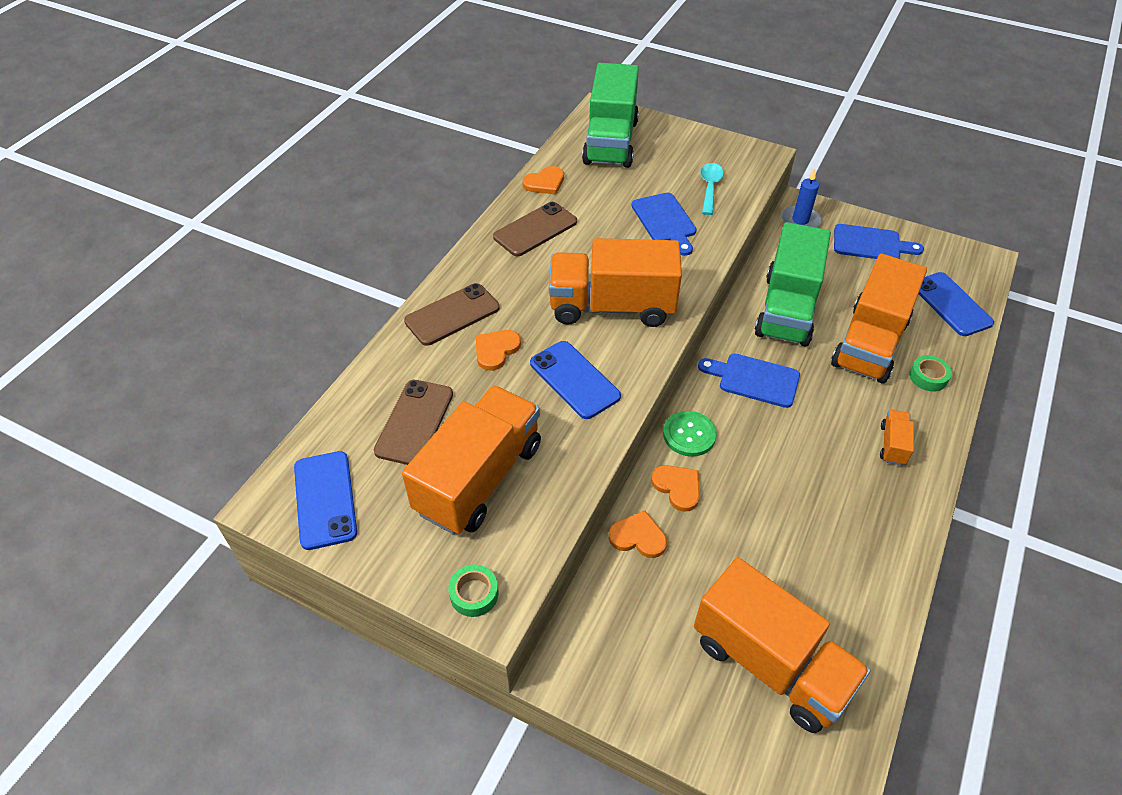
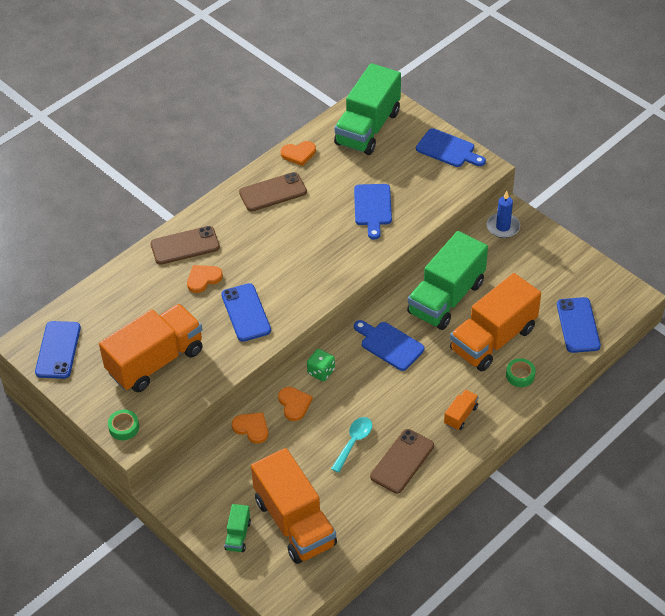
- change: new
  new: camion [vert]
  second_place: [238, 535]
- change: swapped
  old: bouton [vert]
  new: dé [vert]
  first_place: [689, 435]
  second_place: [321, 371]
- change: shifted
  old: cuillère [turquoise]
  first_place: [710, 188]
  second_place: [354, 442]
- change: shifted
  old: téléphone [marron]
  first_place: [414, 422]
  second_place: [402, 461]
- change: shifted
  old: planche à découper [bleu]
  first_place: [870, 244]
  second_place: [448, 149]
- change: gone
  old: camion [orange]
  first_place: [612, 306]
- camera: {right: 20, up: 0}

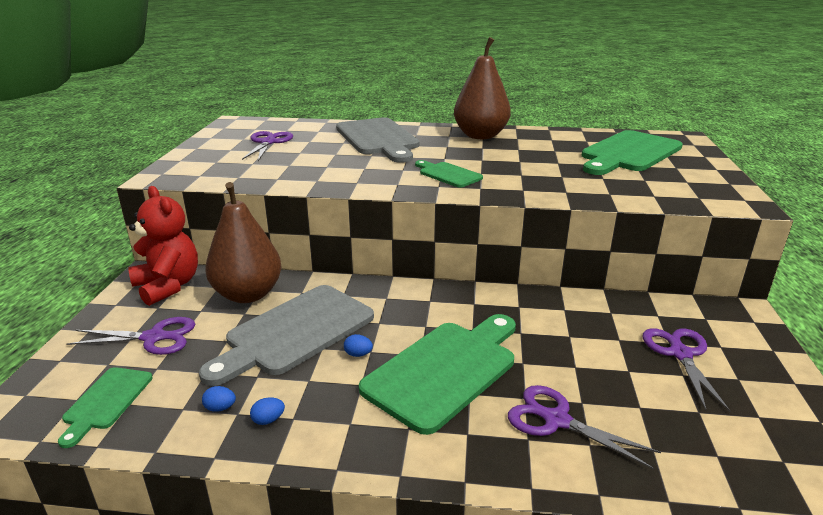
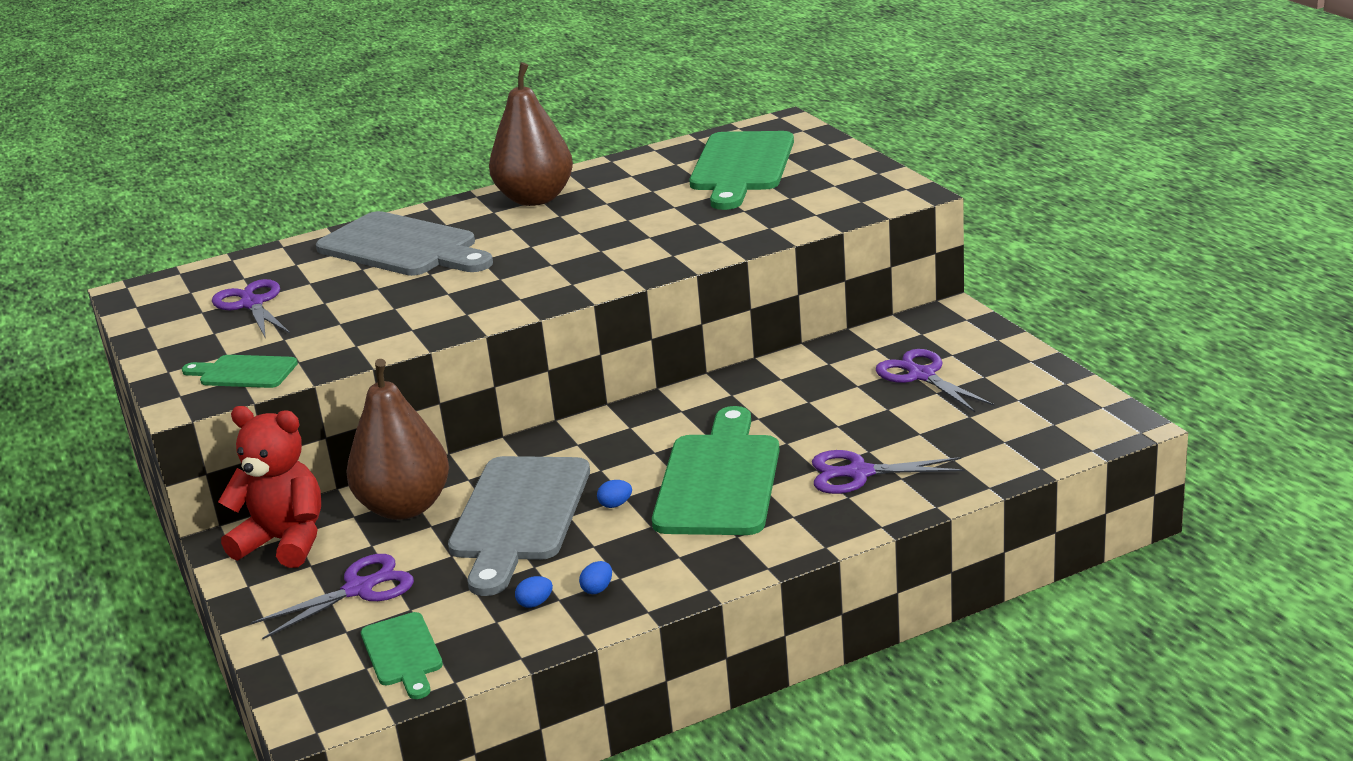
- change: shifted
  old: planche à découper [vert]
  first_place: [448, 174]
  second_place: [244, 372]
- camera: {right: -30, up: 0}

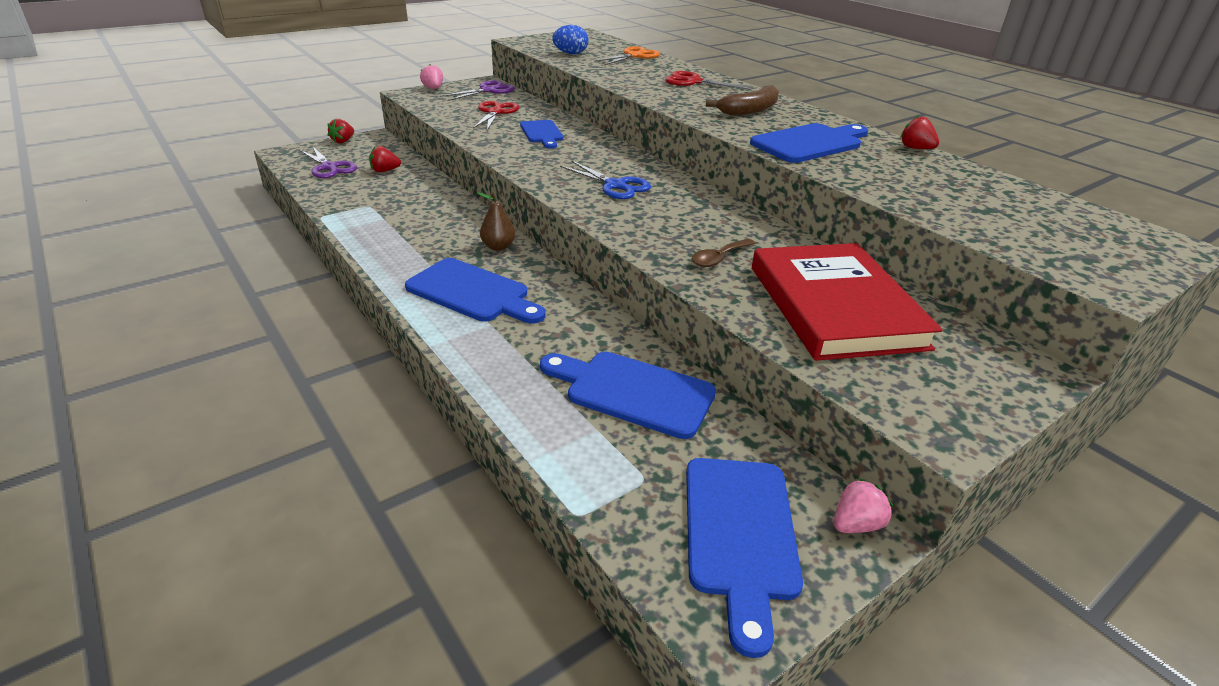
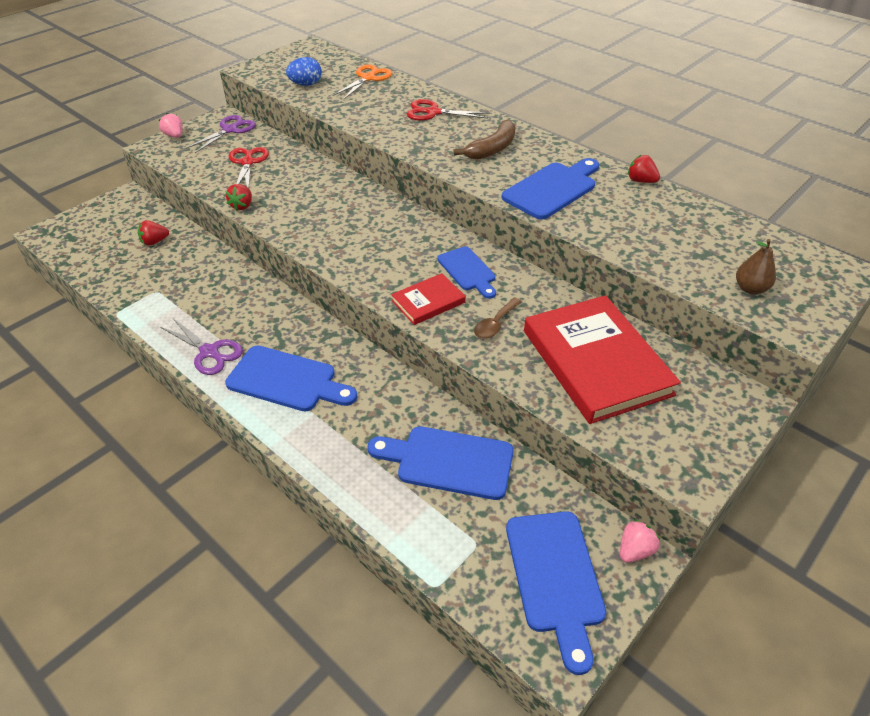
- change: shifted
  old: ciseaux [violet]
  first_place: [329, 167]
  second_place: [209, 352]
- change: shifted
  old: fraise [rouge]
  first_place: [343, 141]
  second_place: [242, 206]
- change: new
  new: livre [rouge]
  second_place: [428, 301]
- change: shifted
  old: planche à découper [bleu]
  first_place: [542, 133]
  second_place: [468, 271]
- change: shifted
  old: poire [marron]
  first_place: [498, 247]
  second_place: [750, 289]
- change: gone
  old: ciseaux [bleu]
  first_place: [615, 186]
- camera: {right: -10, up: 10}

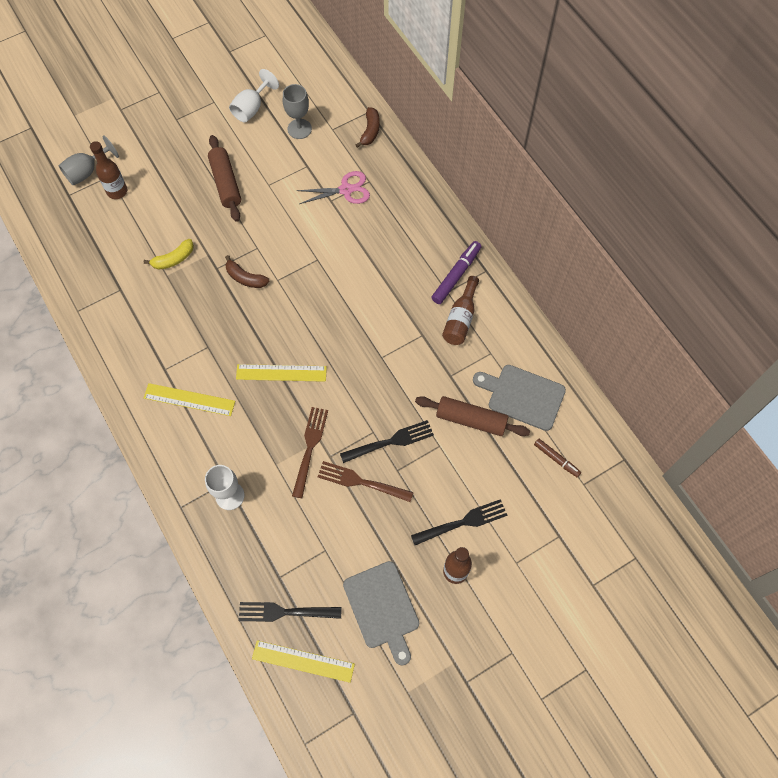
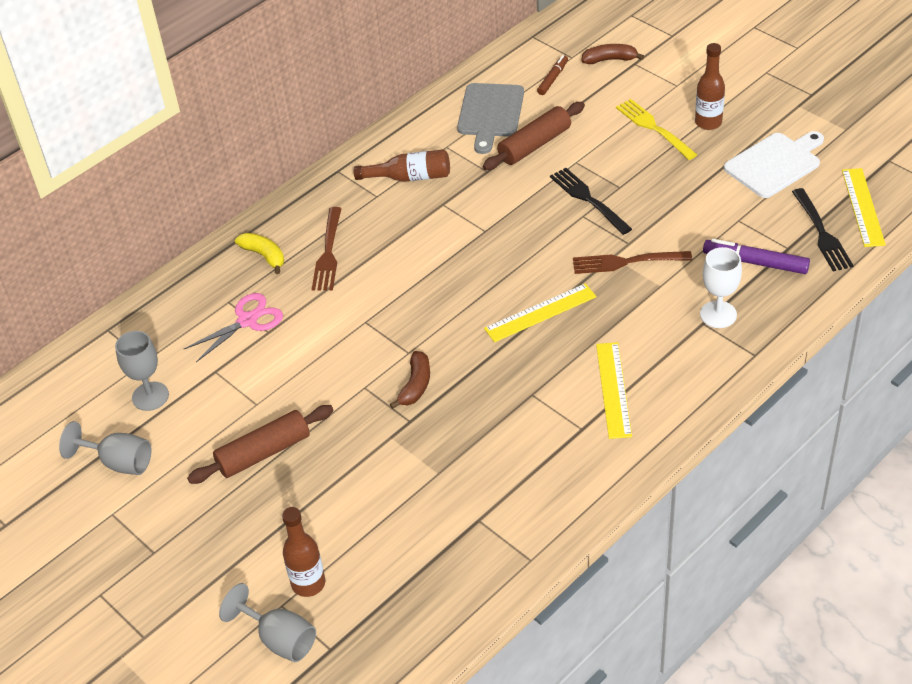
- change: repainted
  old: verre à pied [blanc]
  new: verre à pied [gris]
  first_place: [251, 108]
  second_place: [119, 462]
- change: rotated
  old: ciseaux [rose]
  first_place: [346, 190]
  second_place: [247, 321]
  degrees: 75
- change: shifted
  old: banane [jaune]
  first_place: [173, 259]
  second_place: [264, 256]
- change: shifted
  old: fourchette [marron]
  first_place: [362, 482]
  second_place: [328, 252]
- change: rotated
  old: rouleau à pâtisserie [marron]
  first_place: [471, 420]
  second_place: [534, 145]
  degrees: 45
- change: rotated
  old: règle [jaune]
  first_place: [281, 372]
  second_place: [540, 312]
  degrees: 75
- change: shifted
  old: banane [marron]
  first_place: [370, 131]
  second_place: [609, 60]
- change: repainted
  old: fourchette [noir]
  new: fourchette [jaune]
  first_place: [462, 523]
  second_place: [654, 128]
- change: shifted
  old: feutre [violet]
  first_place: [456, 275]
  second_place: [755, 262]
- change: repainted
  old: planche à découper [gris]
  new: planche à découper [blanc]
  first_place: [382, 608]
  second_place: [775, 164]
- camera: {right: -100, up: -20}

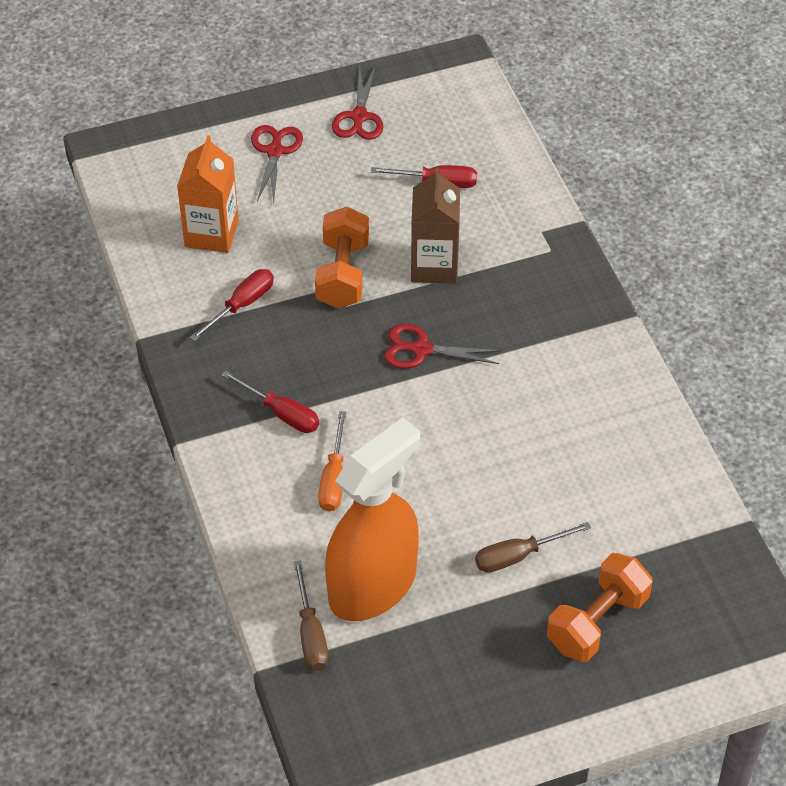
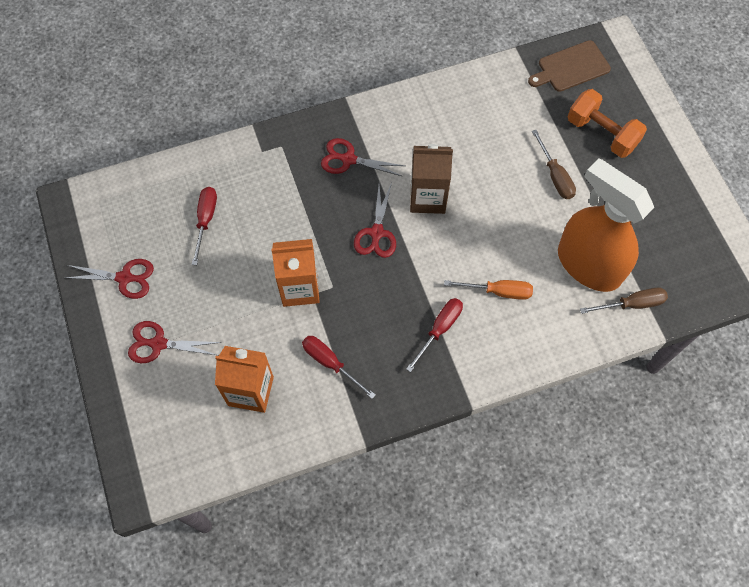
- change: swapped
  old: haltère [orange]
  new: brique de lait [orange]
  first_place: [343, 274]
  second_place: [300, 288]
- change: new
  new: ciseaux [rouge]
  second_place: [348, 159]
- change: shifted
  old: brique de lait [marron]
  first_place: [434, 266]
  second_place: [427, 198]
- change: new
  new: planche à découper [marron]
  second_place: [571, 67]
- camera: {right: -90, up: 15}

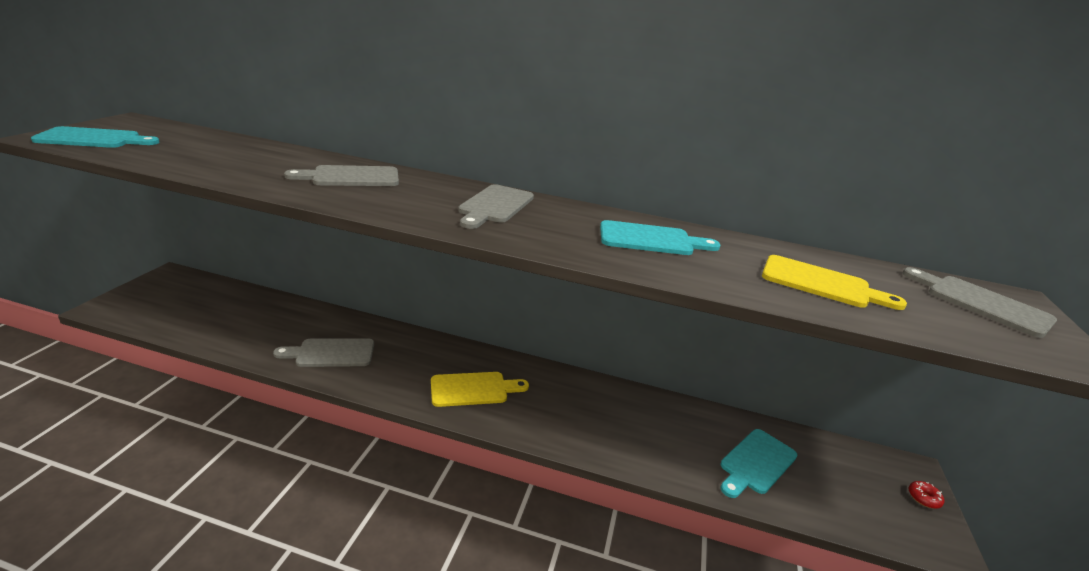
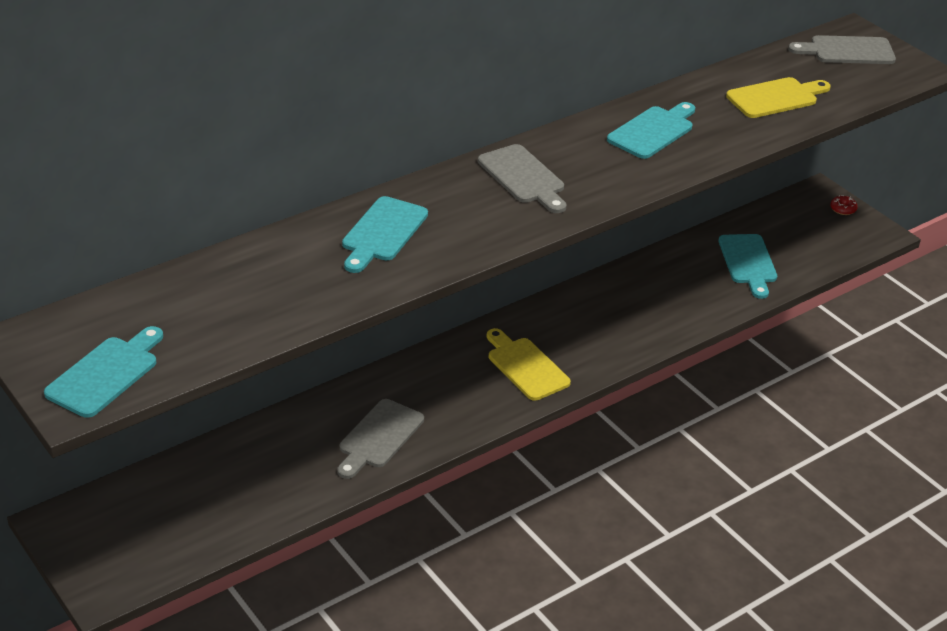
- change: repainted
  old: planche à découper [gris]
  new: planche à découper [turquoise]
  first_place: [351, 177]
  second_place: [383, 232]
- change: rotated
  old: planche à découper [jaune]
  first_place: [473, 389]
  second_place: [525, 367]
  degrees: -60
- camera: {right: -50, up: 10}

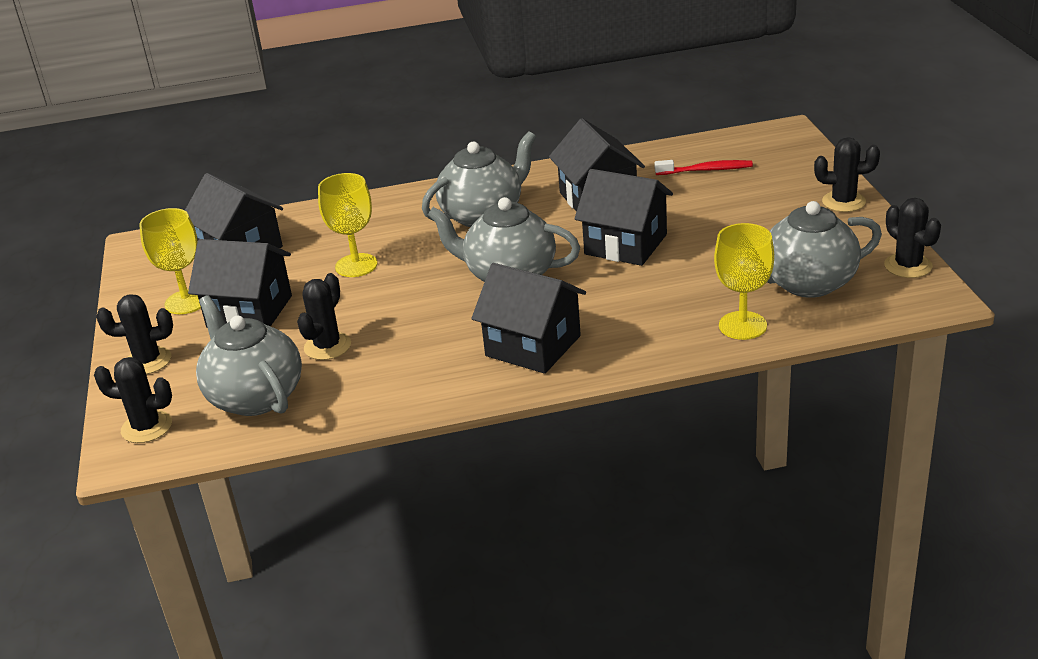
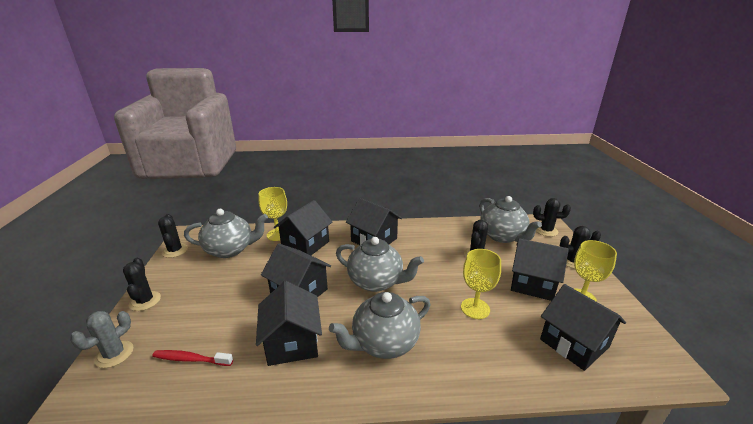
- change: new
  new: cactus [gris]
  second_place: [114, 354]
- change: rotated
  old: cactus [noir]
  first_place: [843, 202]
  second_place: [145, 301]
  degrees: 60
- change: new
  new: maison [noir]
  second_place: [305, 244]
- camera: {right: -175, up: -5}

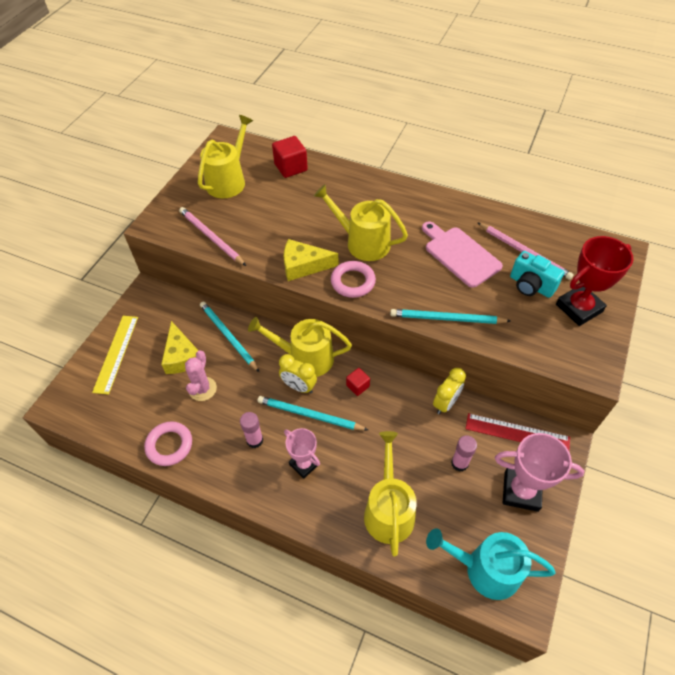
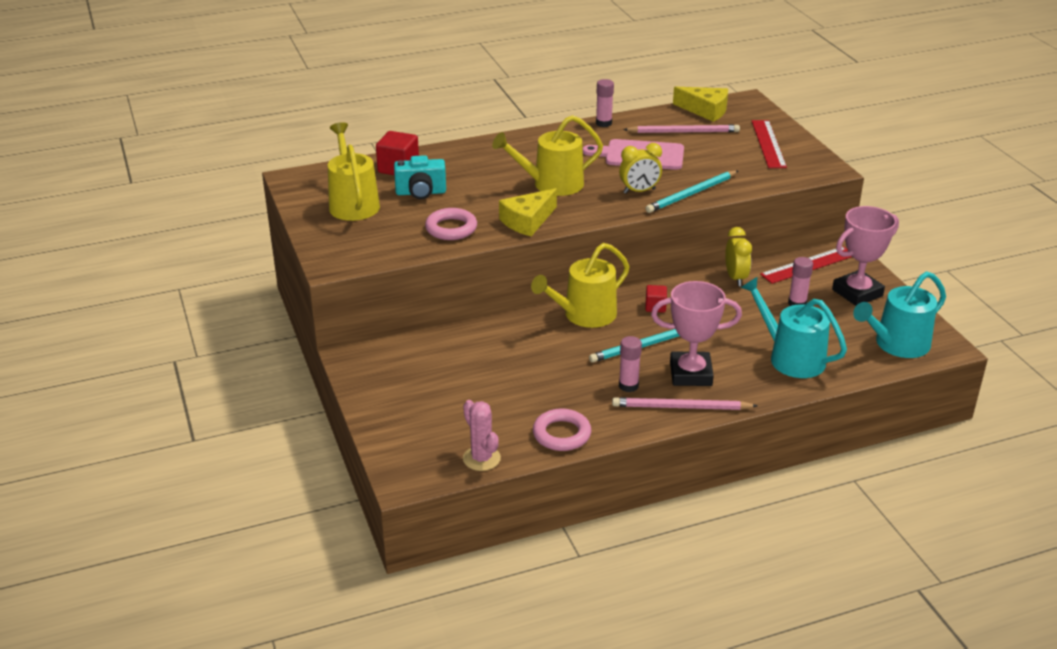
- change: shifted
  old: appareil photo [turquoise]
  first_place: [531, 285]
  second_place: [421, 193]
- change: shifted
  old: anneau [rose]
  first_place: [353, 282]
  second_place: [451, 228]
- change: shifted
  old: cactus [rose]
  first_place: [202, 389]
  second_place: [481, 458]
- change: new
  new: bâton de colle [rose]
  second_place: [603, 123]
- change: shifted
  old: crayon [rose]
  first_place: [211, 237]
  second_place: [680, 407]
- change: shifted
  old: réveil [jaune]
  first_place: [299, 387]
  second_place: [639, 191]
- change: scaled
  old: trophée [rose]
  first_place: [304, 464]
  second_place: [690, 374]
  factor: 1.57
- change: shifted
  old: fromage [jaune]
  first_place: [182, 356]
  second_place: [705, 110]
- change: repainted
  old: arrosoir [jaune]
  new: arrosoir [turquoise]
  first_place: [388, 510]
  second_place: [791, 357]
- change: swapped
  old: trophée [rouge]
  new: règle [rouge]
  first_place: [578, 308]
  second_place: [768, 144]
- change: gone
  old: règle [jaune]
  first_place: [116, 353]
- change: gone
  old: crayon [turquoise]
  first_place: [228, 336]
- camera: {right: -45, up: -20}

